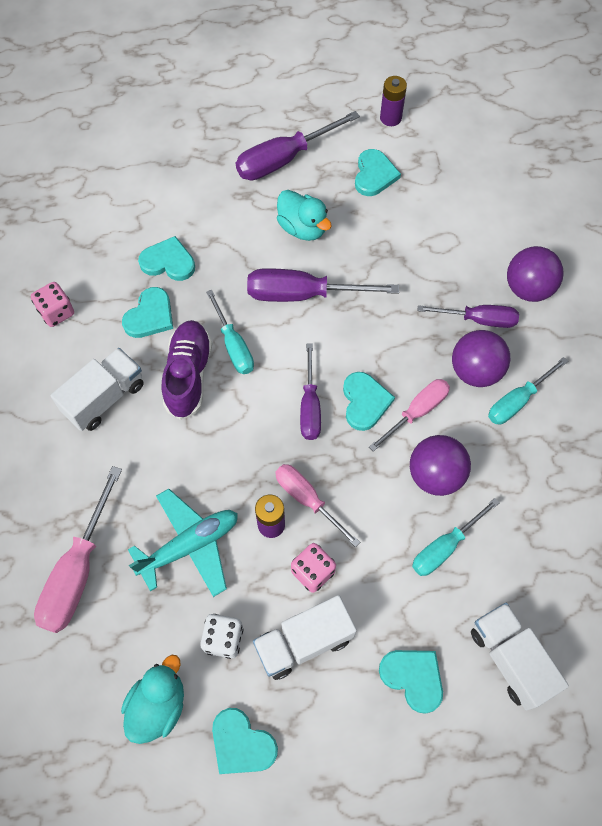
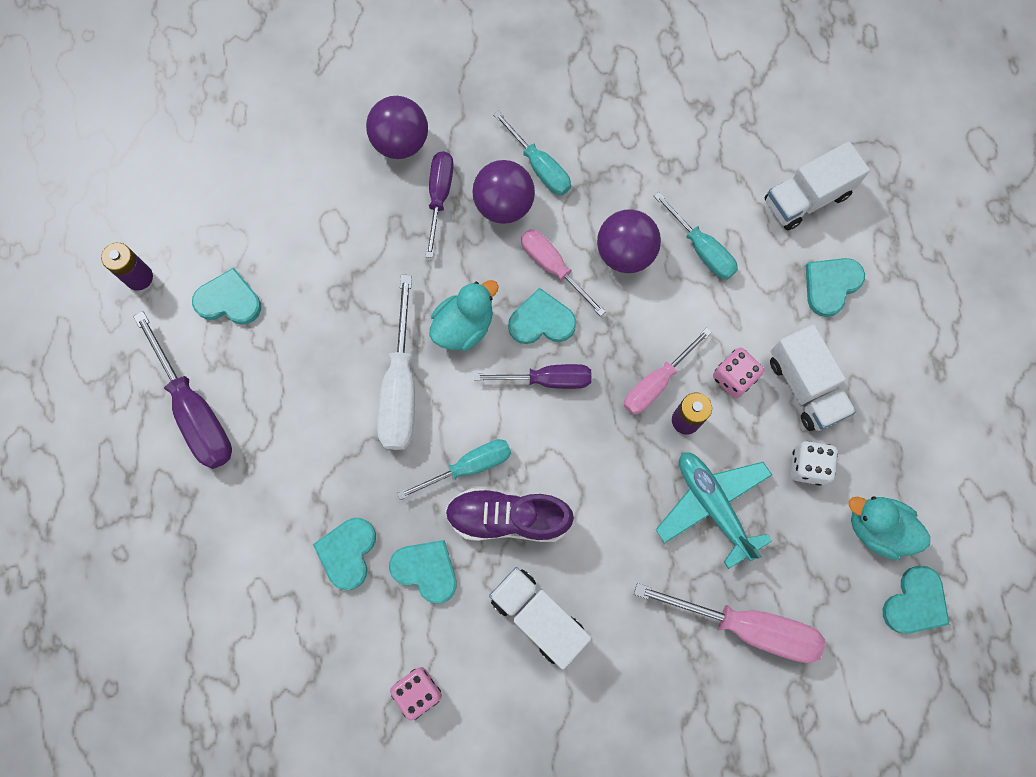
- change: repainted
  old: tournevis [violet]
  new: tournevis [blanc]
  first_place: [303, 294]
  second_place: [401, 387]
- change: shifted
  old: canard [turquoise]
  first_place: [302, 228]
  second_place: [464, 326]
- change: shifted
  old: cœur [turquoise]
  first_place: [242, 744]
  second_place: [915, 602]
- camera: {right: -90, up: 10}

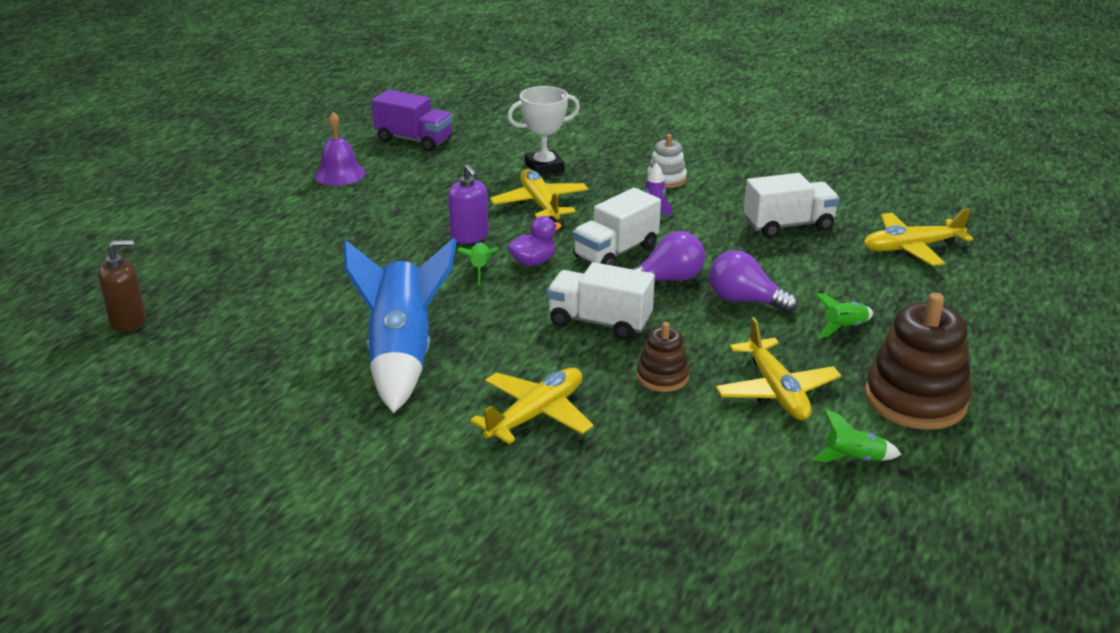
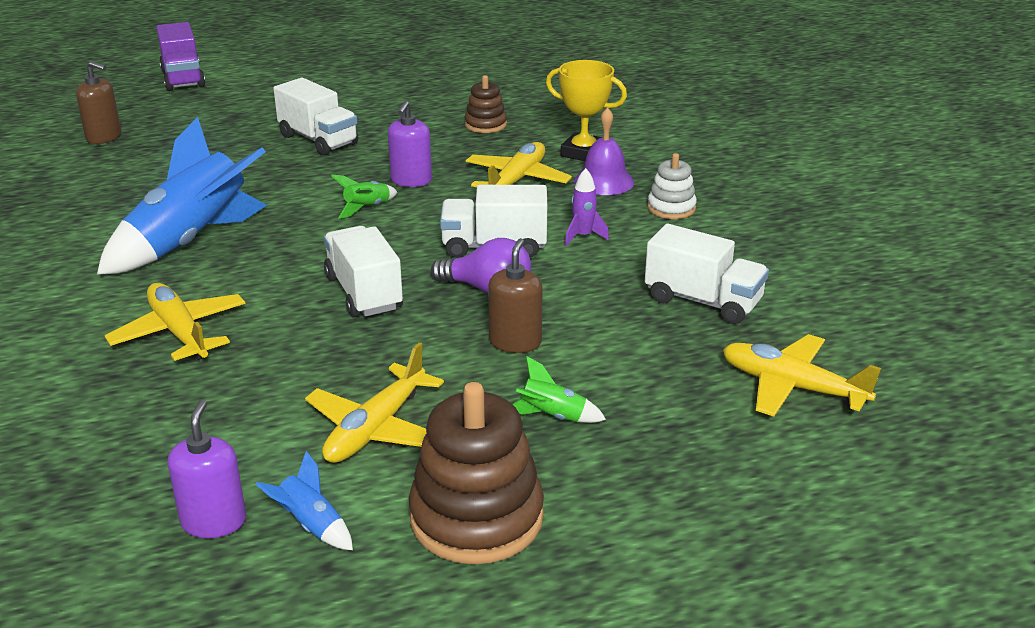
- change: rotated
  old: avion [jaune]
  first_place: [536, 414]
  second_place: [179, 332]
  degrees: -120
- change: shifted
  old: camion [violet]
  first_place: [414, 140]
  second_place: [183, 78]
- change: new
  new: distributeur de savon [violet]
  second_place: [214, 521]
- change: repainted
  old: fusée [vert]
  new: fusée [bleu]
  first_place: [853, 459]
  second_place: [311, 525]
- change: new
  new: camion [blanc]
  second_place: [318, 140]
- change: shifted
  old: jouet à empiler [marron]
  first_place: [662, 377]
  second_place: [485, 125]
- change: swapped
  old: ampoule [violet]
  new: distributeur de savon [marron]
  first_place: [745, 300]
  second_place: [515, 342]
- change: repainted
  old: trophée [blanc]
  new: trophée [jaune]
  first_place: [544, 167]
  second_place: [583, 153]
- change: shifted
  old: cloche [violet]
  first_place: [339, 174]
  second_place: [604, 181]
- change: gone
  old: canard [violet]
  first_place: [533, 262]
- camera: {right: 45, up: 0}

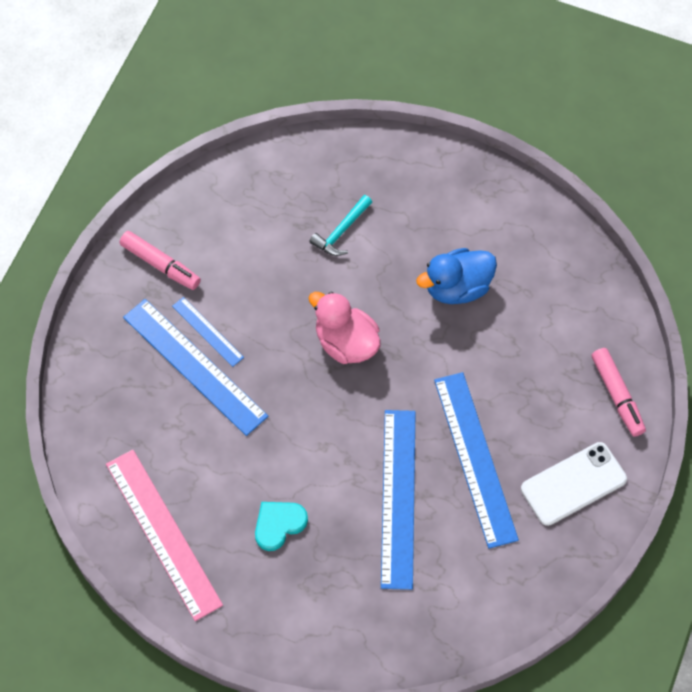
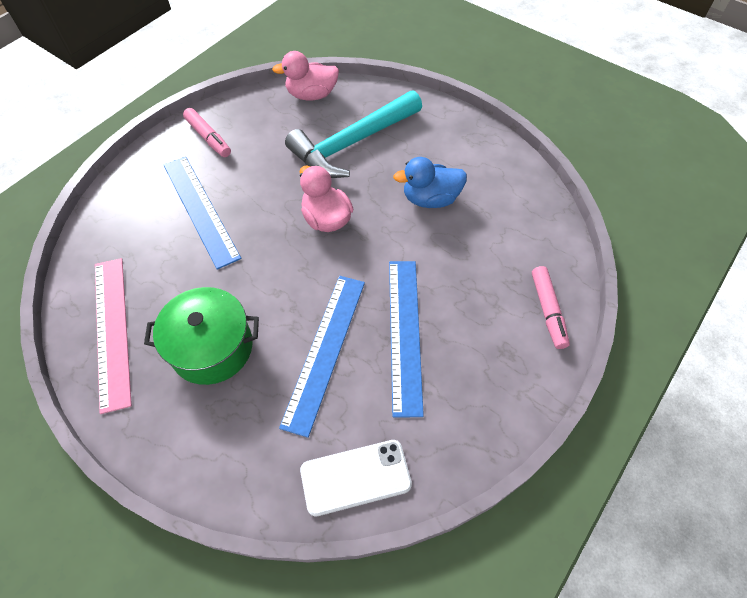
- change: swapped
  old: cœur [turquoise]
  new: marmite [vert]
  first_place: [279, 524]
  second_place: [212, 347]
- change: new
  new: canard [rose]
  second_place: [311, 95]
- change: scaled
  old: marteau [turquoise]
  first_place: [341, 231]
  second_place: [352, 143]
  factor: 2.36
- change: shifted
  old: téléphone [blanc]
  first_place: [573, 484]
  second_place: [355, 477]
- change: gone
  old: règle [bleu]
  first_place: [207, 331]
- camera: {right: 15, up: -5}

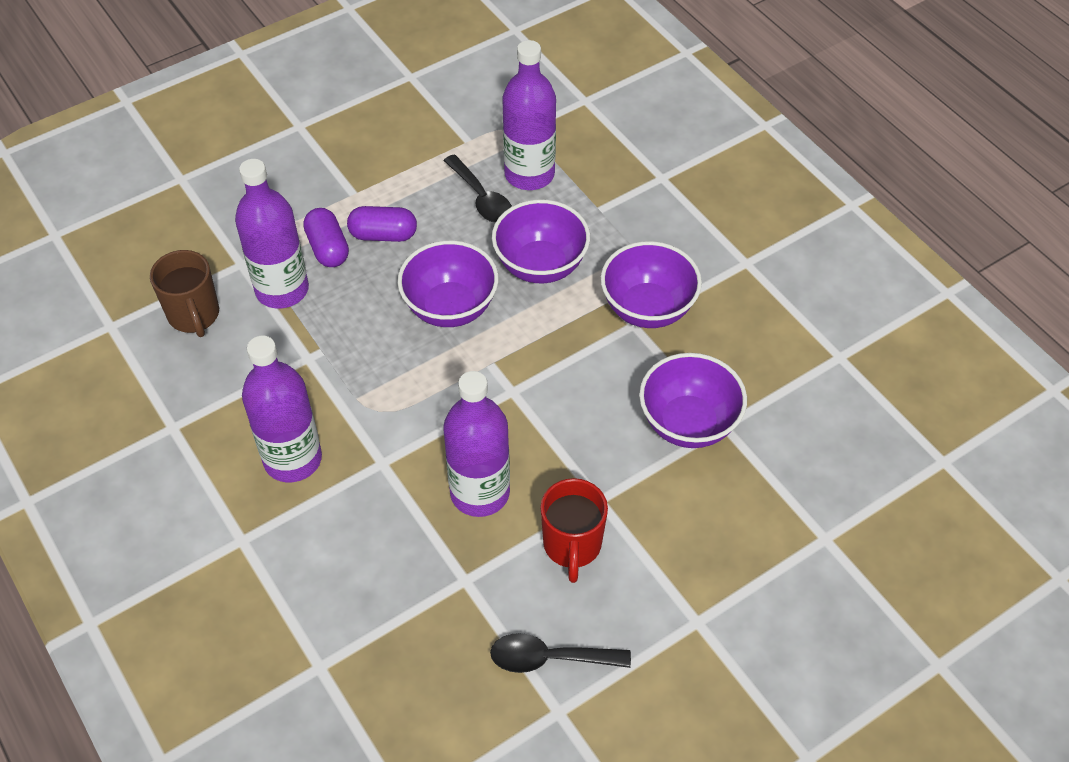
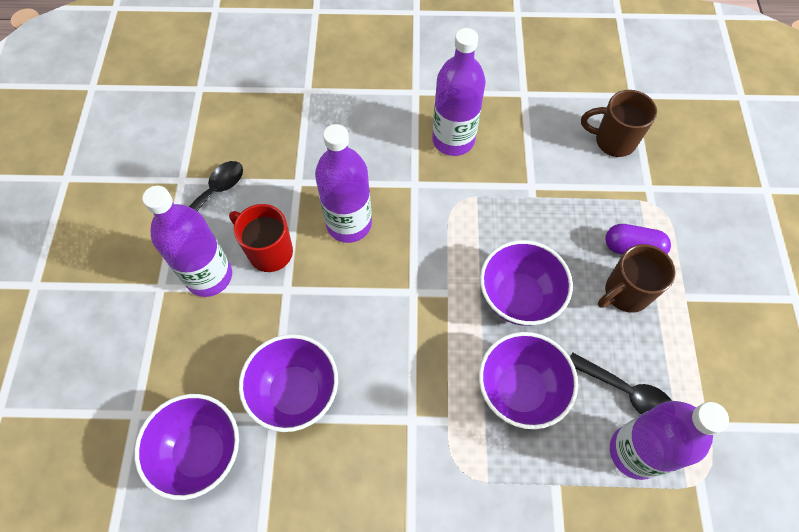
- change: shifted
  old: bol [violet]
  first_place: [647, 308]
  second_place: [200, 452]
- change: shifted
  old: bouteille [violet]
  first_place: [282, 290]
  second_place: [209, 276]
- change: rotated
  old: cuillère [noir]
  first_place: [482, 198]
  second_place: [626, 392]
  degrees: -150
- change: swapped
  old: gélule [violet]
  new: tasse [marron]
  first_place: [383, 235]
  second_place: [625, 293]
- camera: {right: 125, up: 10}

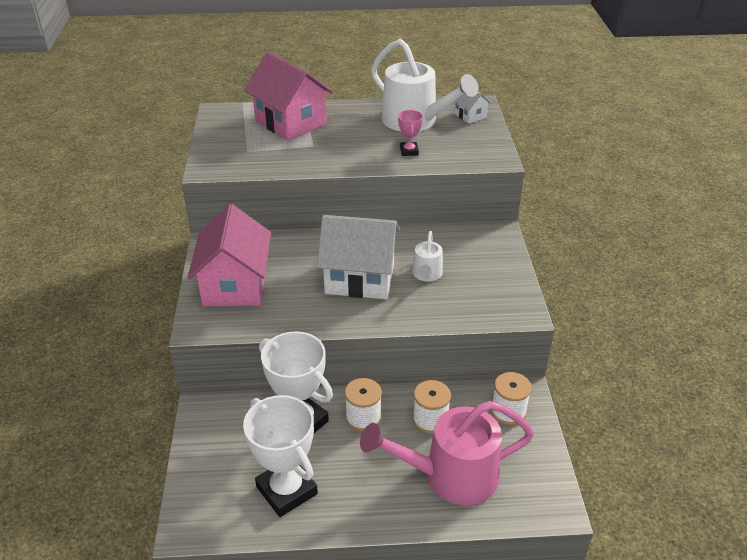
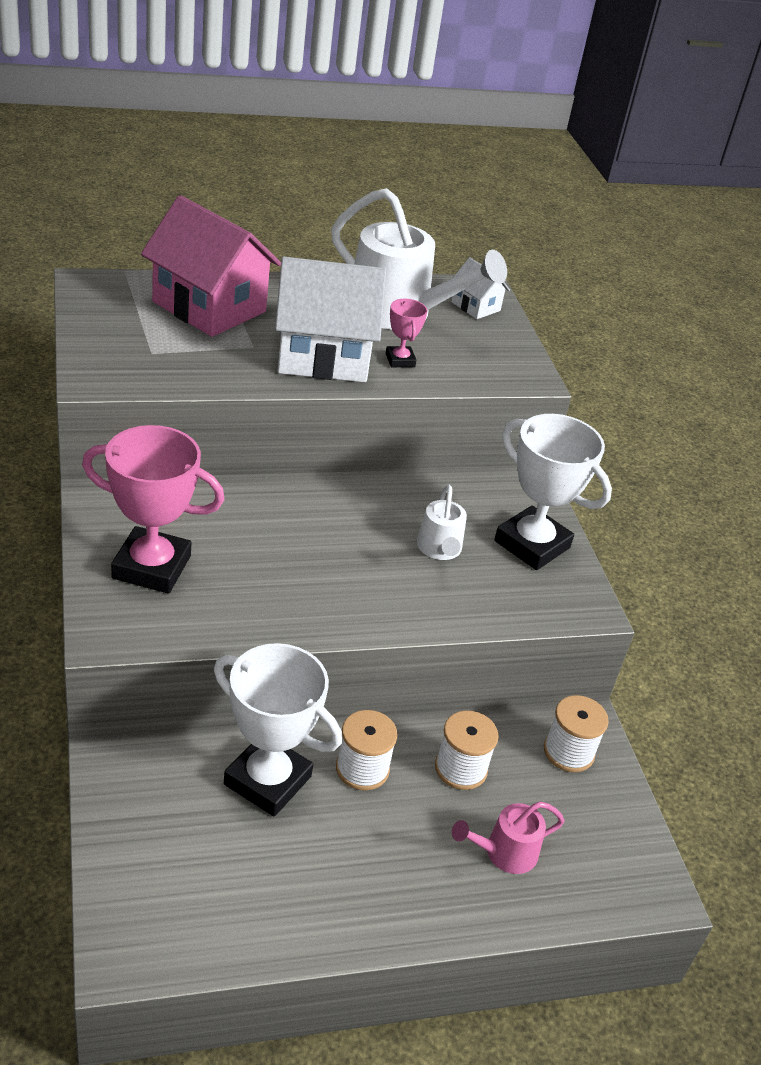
- change: swapped
  old: maison [rose]
  new: trophée [rose]
  first_place: [235, 285]
  second_place: [151, 567]
- change: shifted
  old: maison [blanc]
  first_place: [360, 278]
  second_place: [323, 356]
- change: scaled
  old: arrosoir [rose]
  first_place: [450, 476]
  second_place: [504, 853]
  factor: 0.49
- change: shifted
  old: trophée [blanc]
  first_place: [287, 490]
  second_place: [532, 544]
- camera: {right: -15, up: 0}

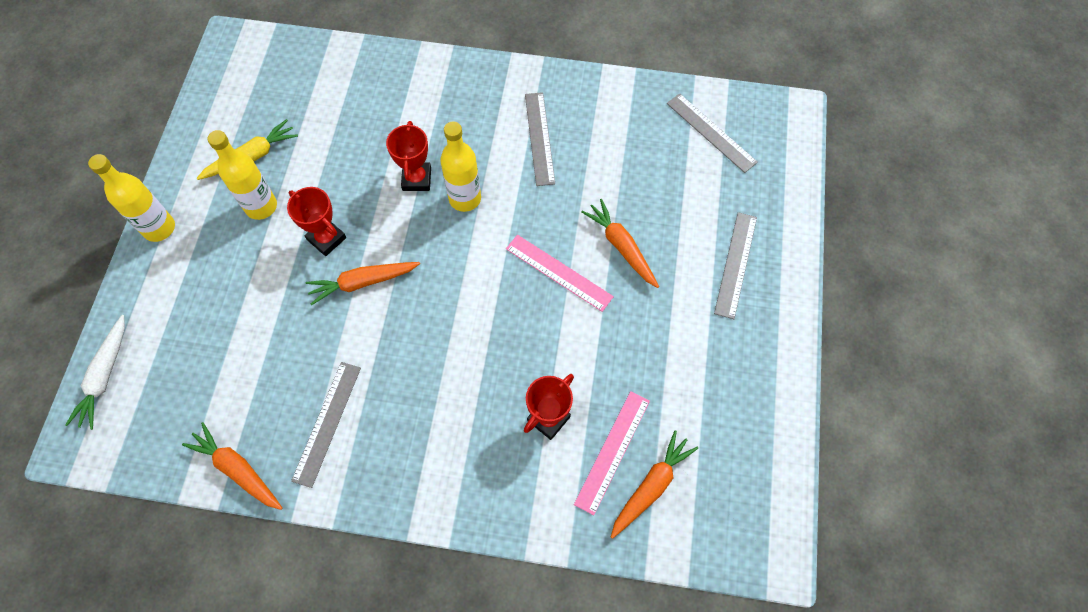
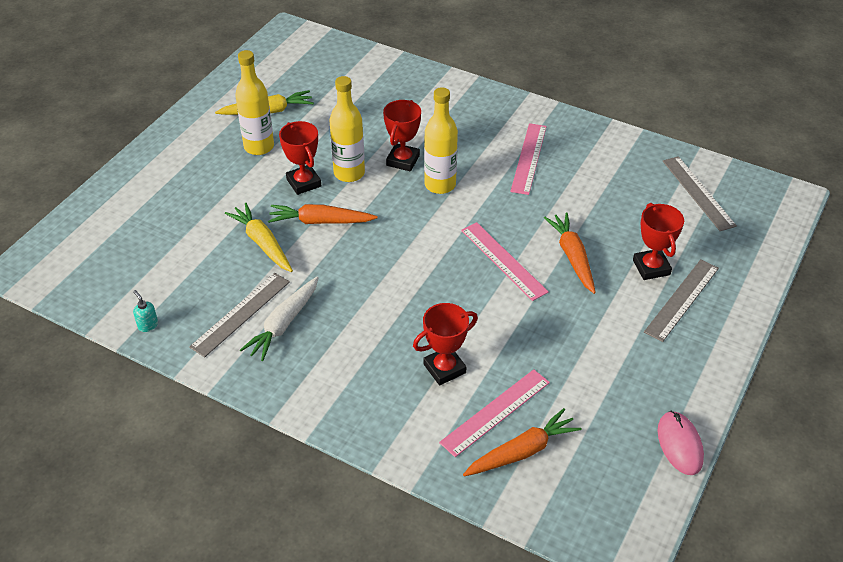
- change: swapped
  old: carotte [orange]
  new: distributeur de savon [turquoise]
  first_place: [237, 469]
  second_place: [148, 325]
- change: new
  new: carotte [jaune]
  second_place: [262, 243]
- change: shifted
  old: carotte [blanc]
  first_place: [104, 376]
  second_place: [283, 324]
- change: shifted
  old: bouteille [jaune]
  first_place: [159, 228]
  second_place: [349, 173]
- change: repainted
  old: règle [gris]
  new: règle [rose]
  first_place: [539, 138]
  second_place: [528, 158]
- change: new
  new: trophée [rouge]
  second_place: [651, 267]
- change: new
  new: souris [rose]
  second_place: [679, 444]
- camera: {right: 20, up: -20}

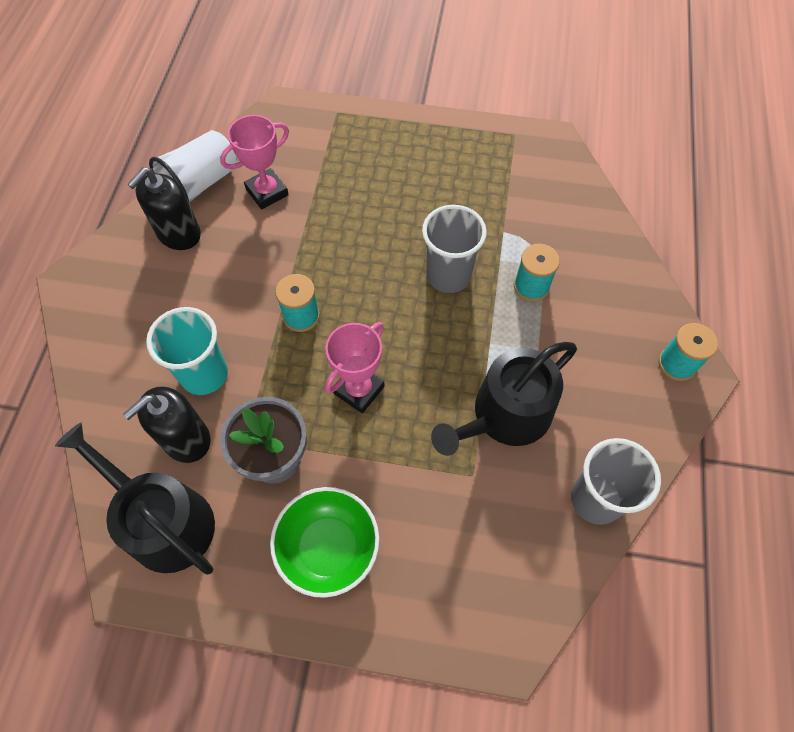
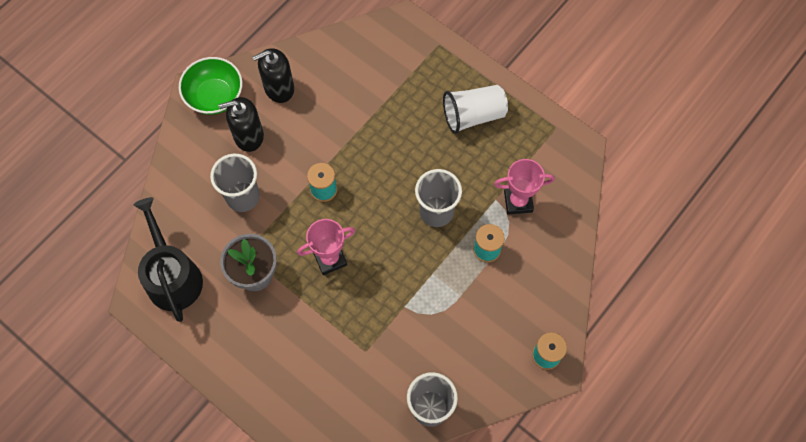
- change: shifted
  old: bol [vert]
  first_place: [328, 548]
  second_place: [215, 96]
- change: repainted
  old: gobelet [turquoise]
  new: gobelet [gris]
  first_place: [204, 374]
  second_place: [243, 197]
- change: shifted
  old: distributeur de savon [noir]
  first_place: [186, 439]
  second_place: [248, 136]
- change: shifted
  old: gobelet [blanc]
  first_place: [201, 183]
  second_place: [473, 115]
- change: shifted
  old: trophée [rose]
  first_place: [267, 192]
  second_place: [518, 201]
- change: gone
  old: arrosoir [noir]
  first_place: [504, 416]
- camera: {right: 30, up: 5}

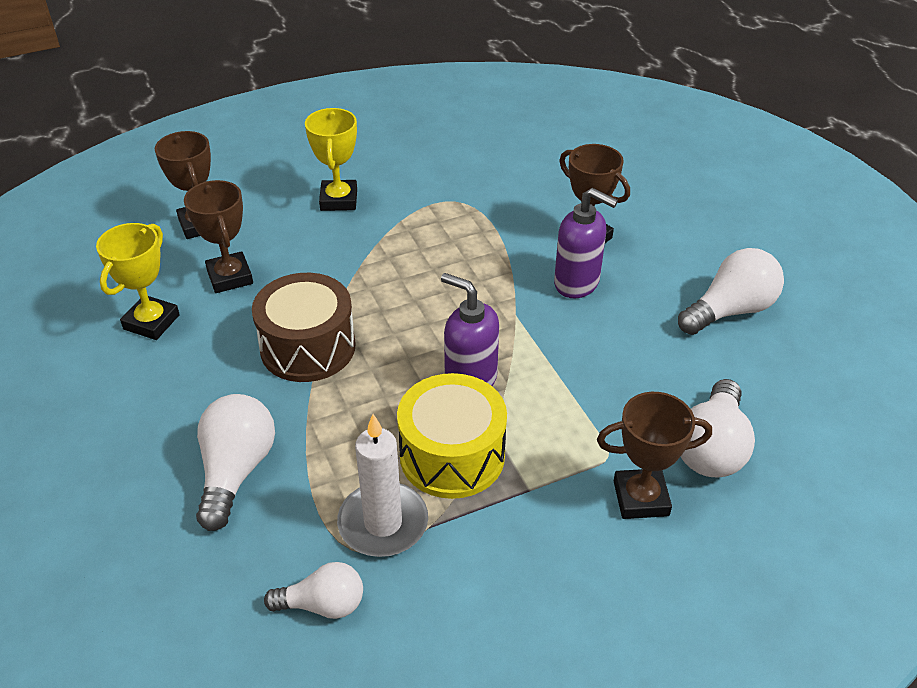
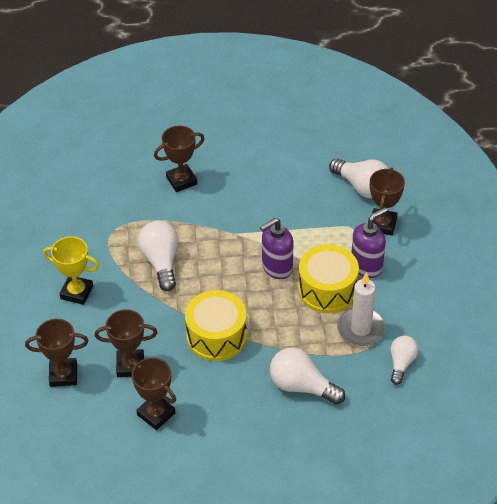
- change: repainted
  old: trophée [jaune]
  new: trophée [marron]
  first_place: [151, 322]
  second_place: [156, 414]
- change: shifted
  old: ampoule [blanc]
  first_place: [730, 310]
  second_place: [161, 262]
- change: repainted
  old: tambour [marron]
  new: tambour [jaune]
  first_place: [308, 347]
  second_place: [216, 336]
- change: shifted
  old: distributeur de savon [violet]
  first_place: [577, 283]
  second_place: [367, 266]
- camera: {right: -70, up: 5}

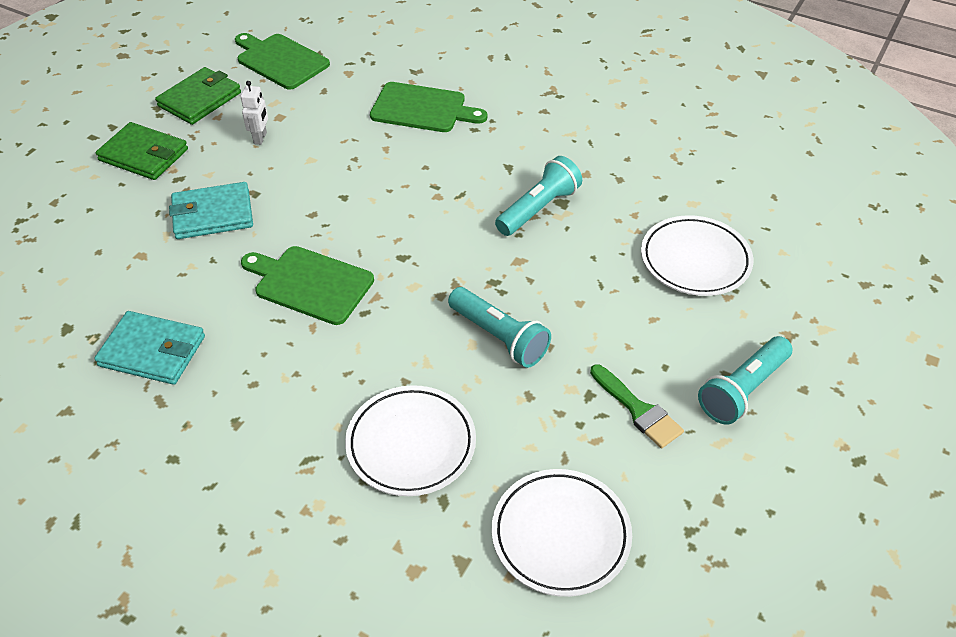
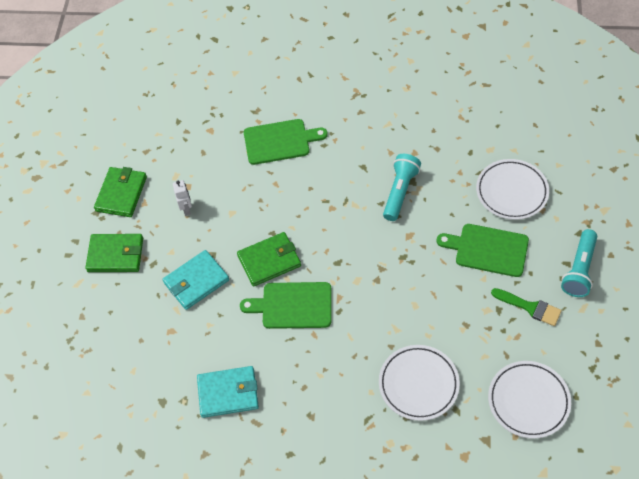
- change: new
  new: portefeuille [vert]
  second_place: [269, 261]
- change: shifted
  old: planche à découper [vert]
  first_place: [280, 60]
  second_place: [488, 249]
- change: gone
  old: lampe de poche [turquoise]
  first_place: [499, 337]
- camera: {right: -20, up: 10}

